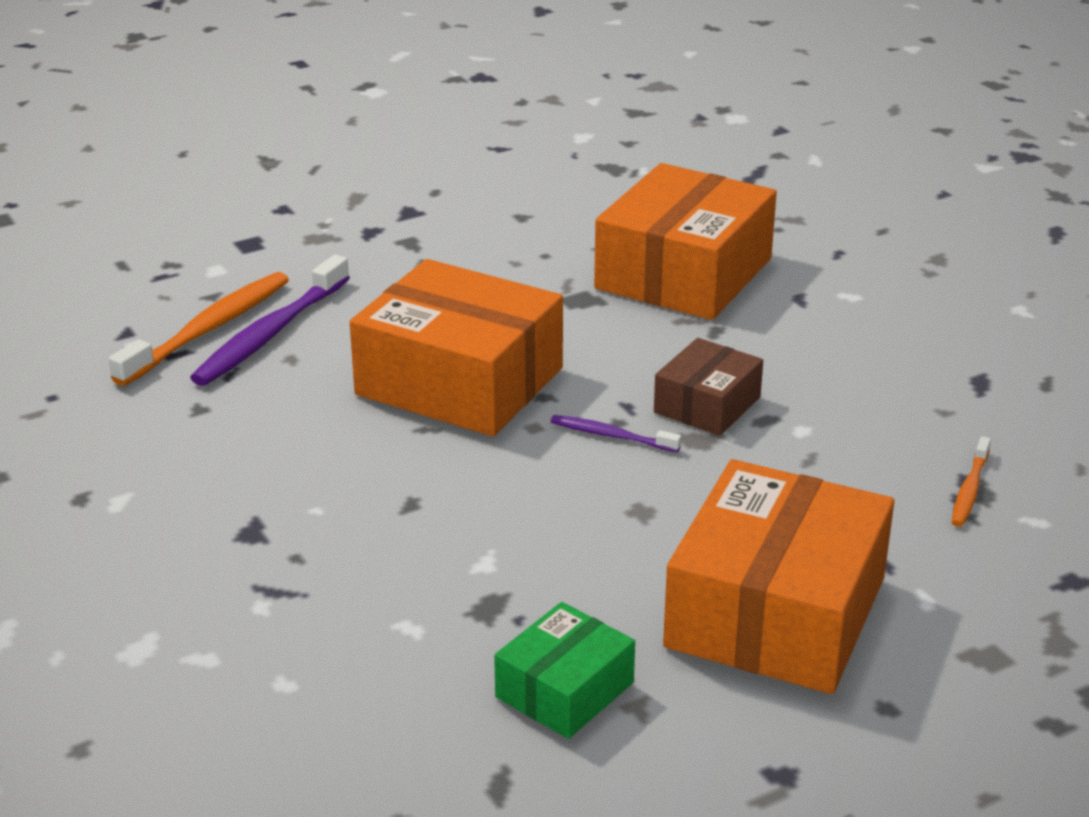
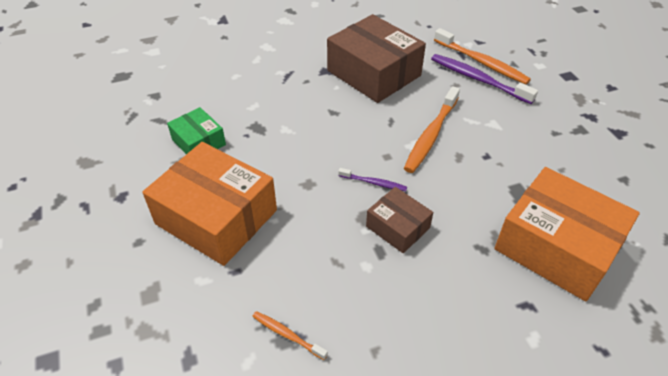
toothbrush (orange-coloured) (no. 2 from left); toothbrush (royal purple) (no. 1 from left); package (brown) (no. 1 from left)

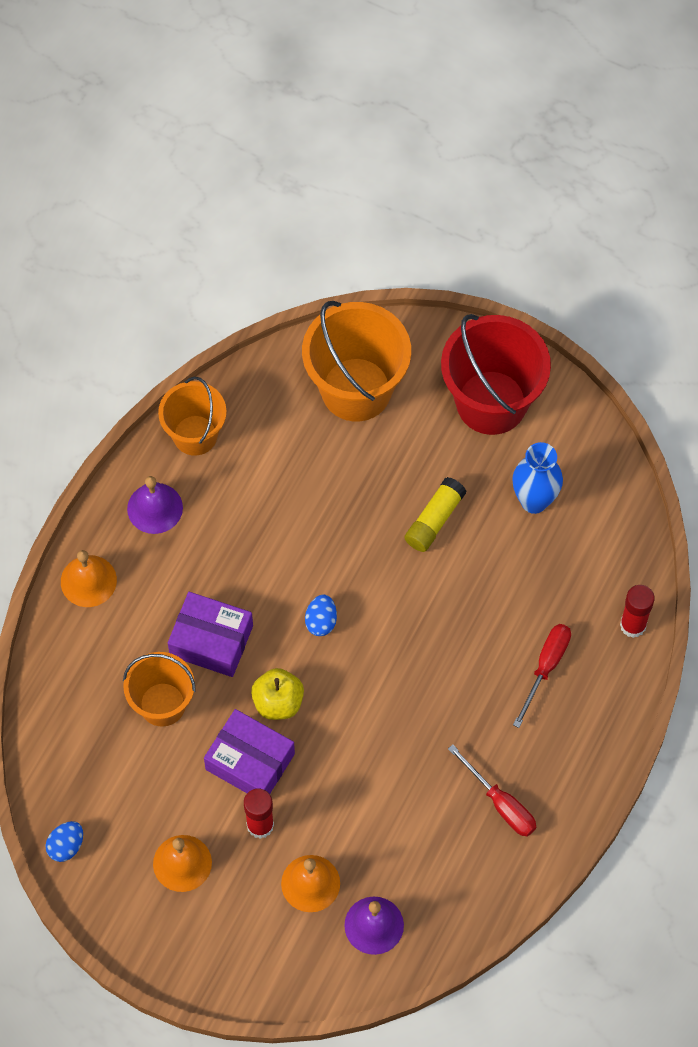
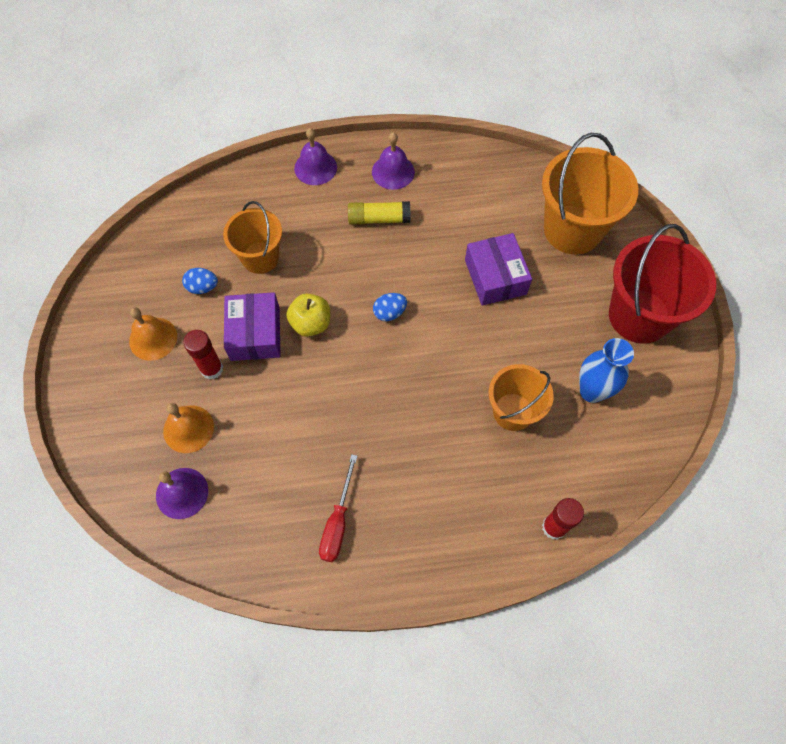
egg (royal blue) (no. 1 from left); bell (royal purple) (no. 2 from left); bucket (orange-coloured) (no. 2 from left); package (royal purple) (no. 2 from left); stick of glue (golden); hand screwdriver (red) (no. 2 from left in the first image)

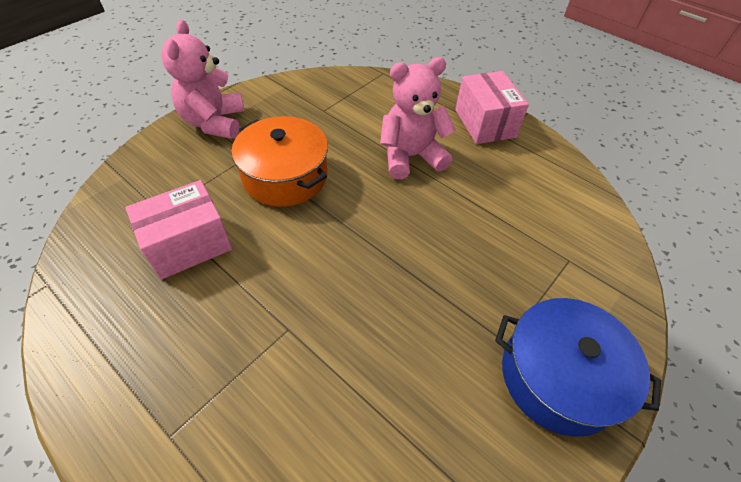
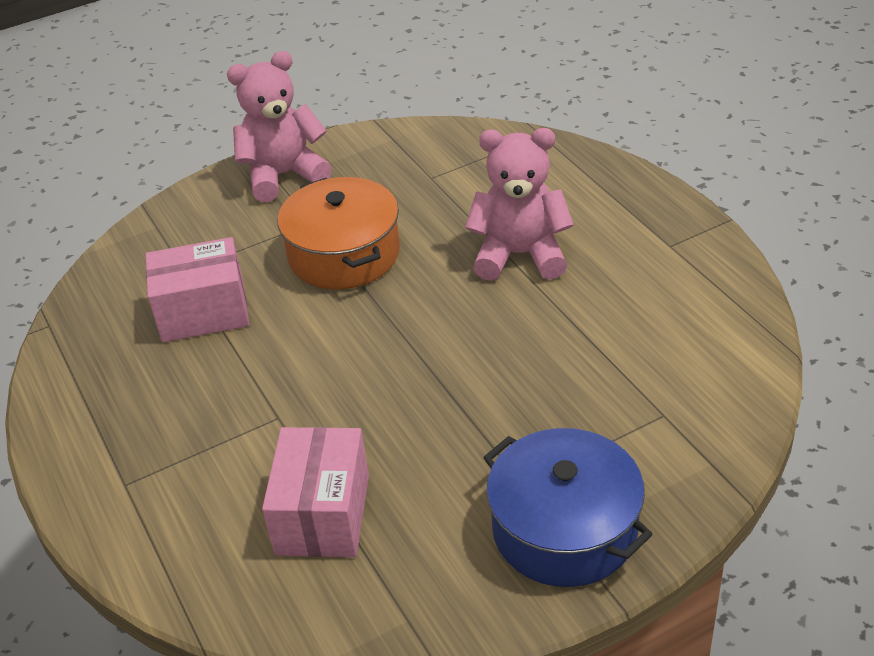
teddy (rosy) (no. 1 from left); package (rosy) (no. 2 from left)

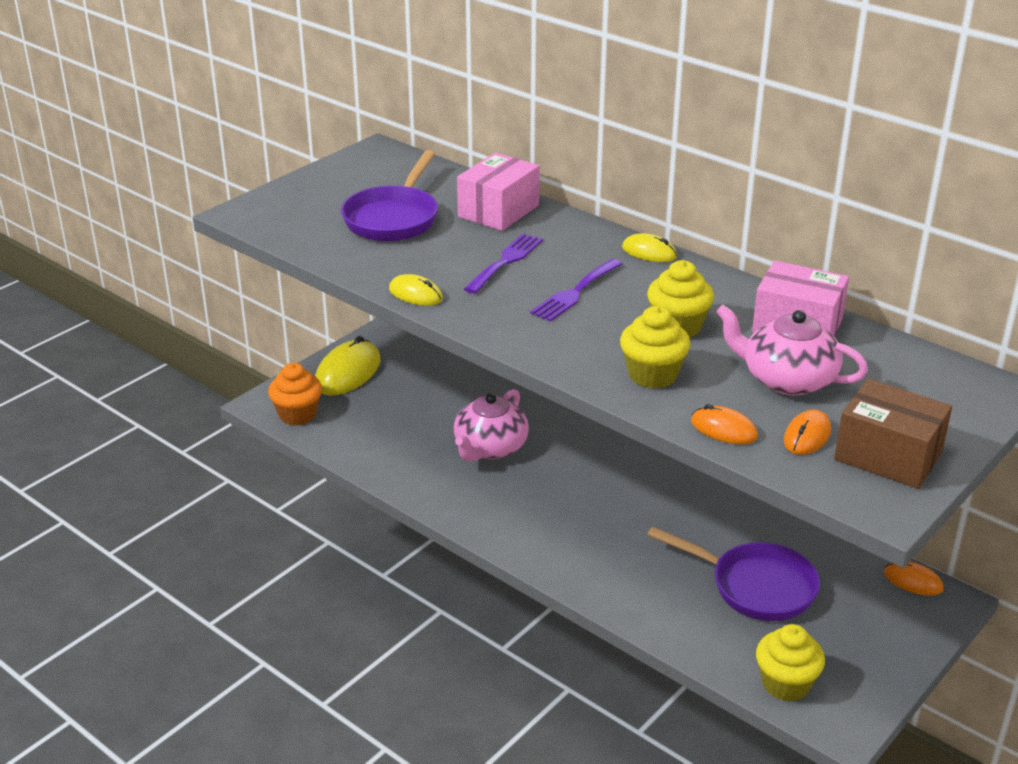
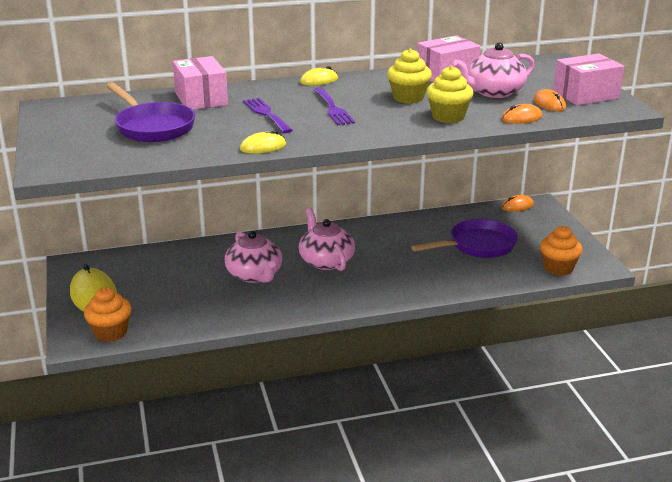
cupcake (orange-coloured) (no. 2 from left); package (rosy) (no. 3 from left); teapot (rosy) (no. 2 from left)

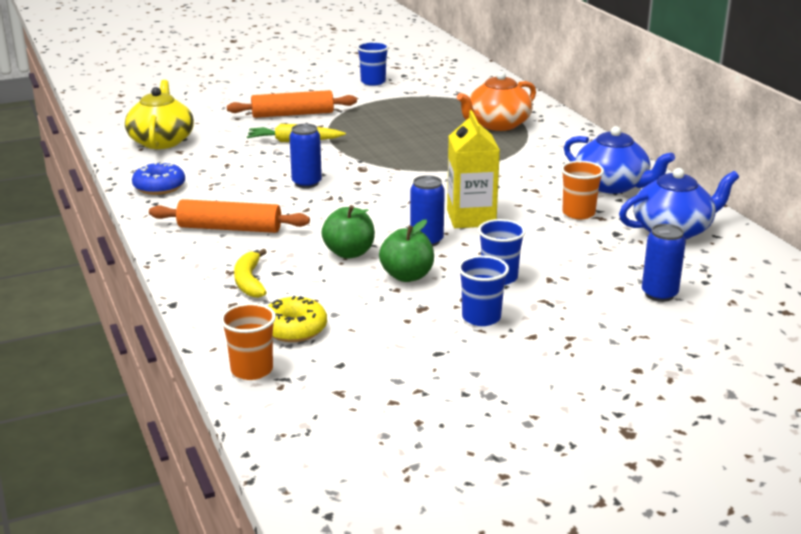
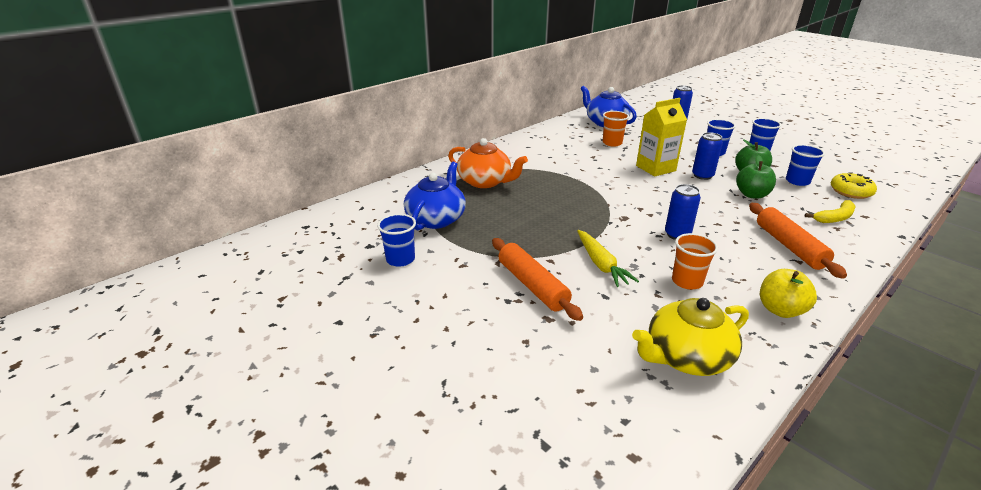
apple (golden); tumbler (orange-coloured) (no. 2 from left); teapot (royal blue) (no. 1 from left); tumbler (royal blue) (no. 4 from left)

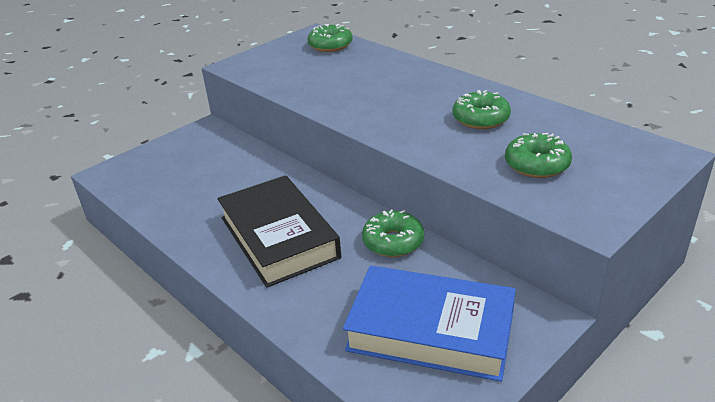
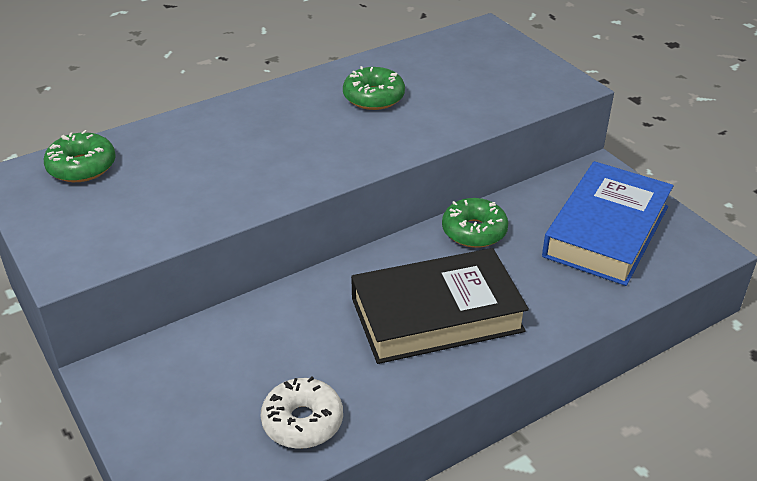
glazed donut (leaf-green) (no. 4 from left in the first image); glazed donut (snow-white)

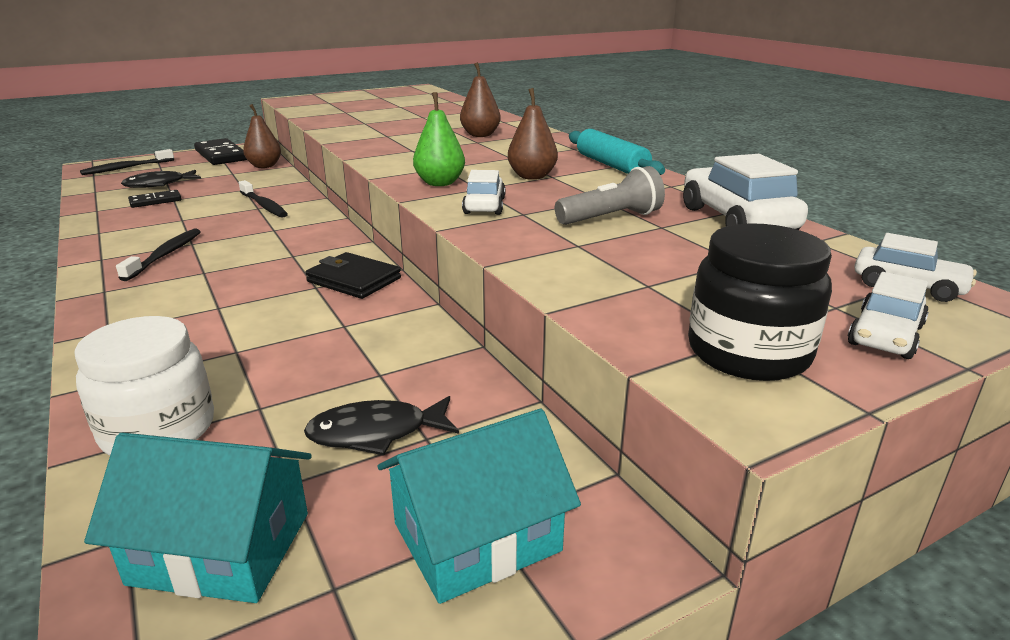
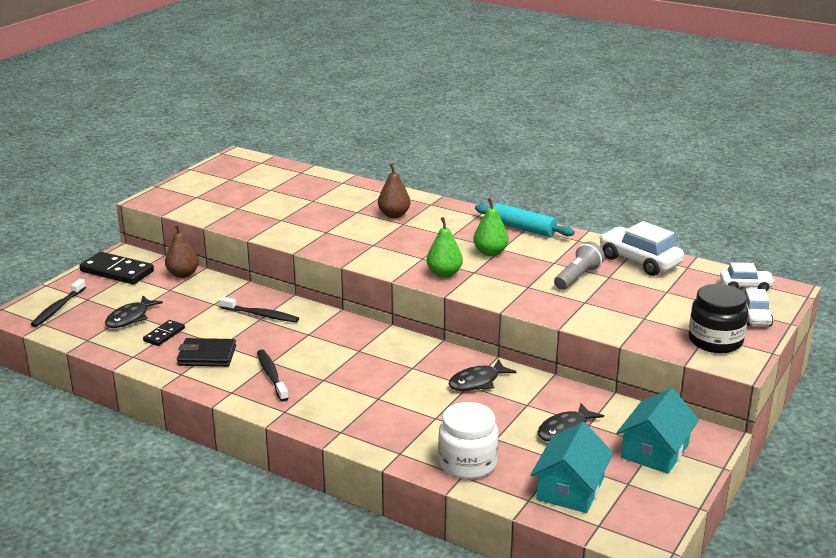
toy house (teal) (no. 1 from left); card wallet (jet-black); car (snow-white) (no. 1 from left in the first image); toy pear (leaf-green) (no. 2 from left); fish (jet-black) (no. 2 from left)

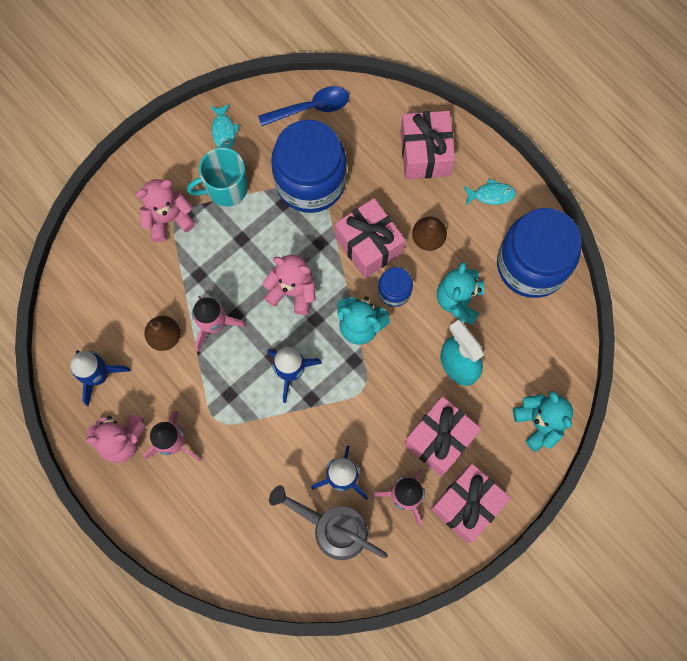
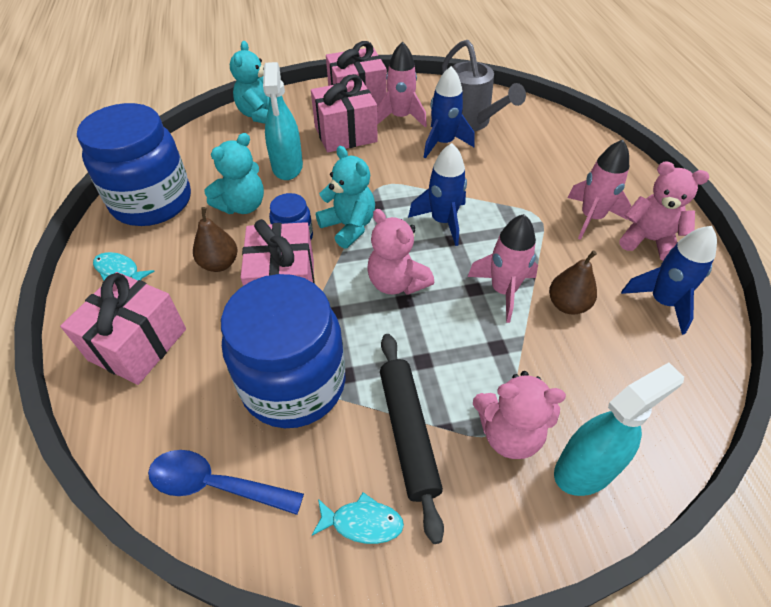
rolling pin (jet-black); fish (teal) (no. 2 from left); spray cleaner (teal) (no. 2 from left)

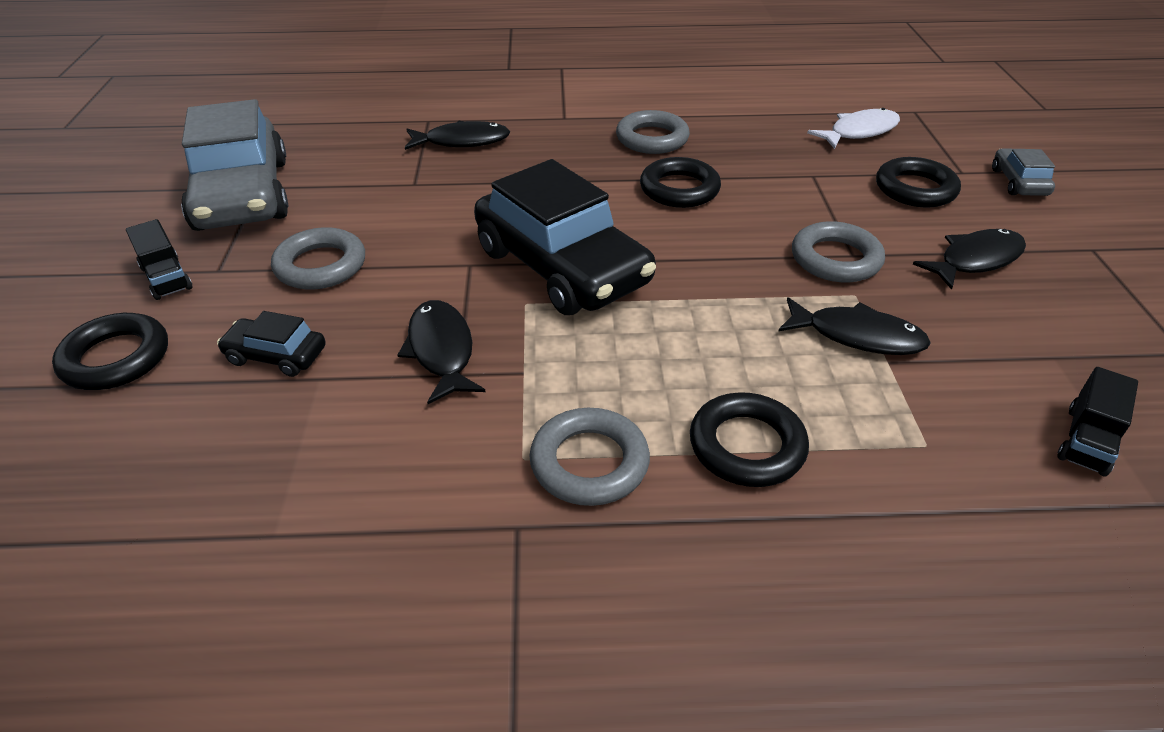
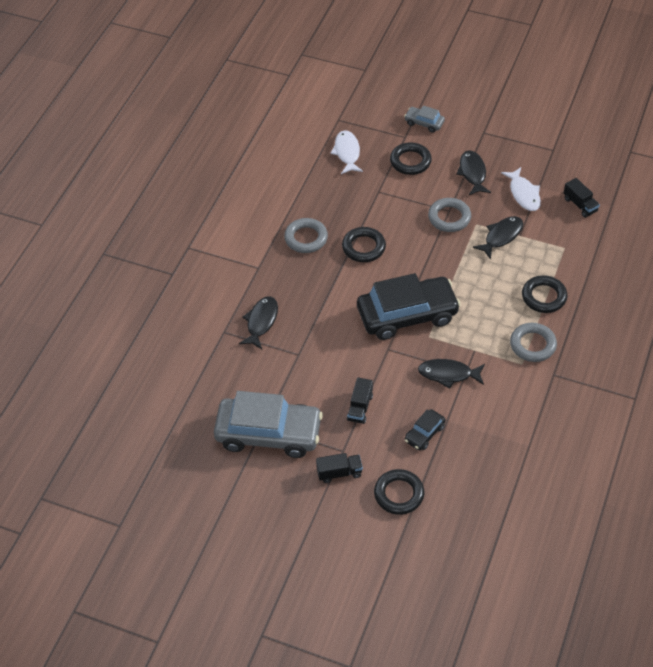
lorry (jet-black) (no. 2 from left); fish (snow-white) (no. 2 from left)

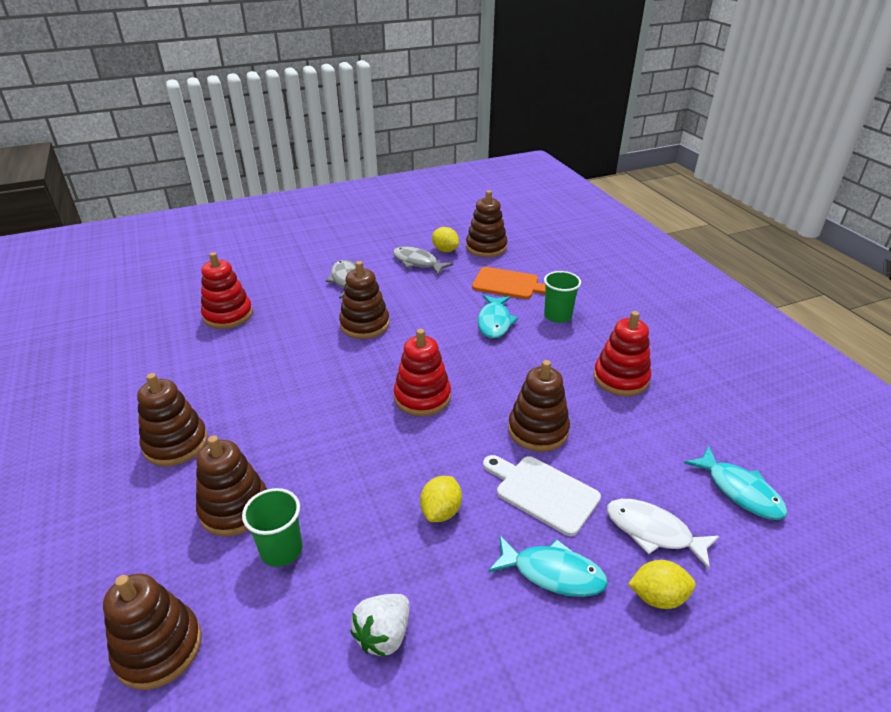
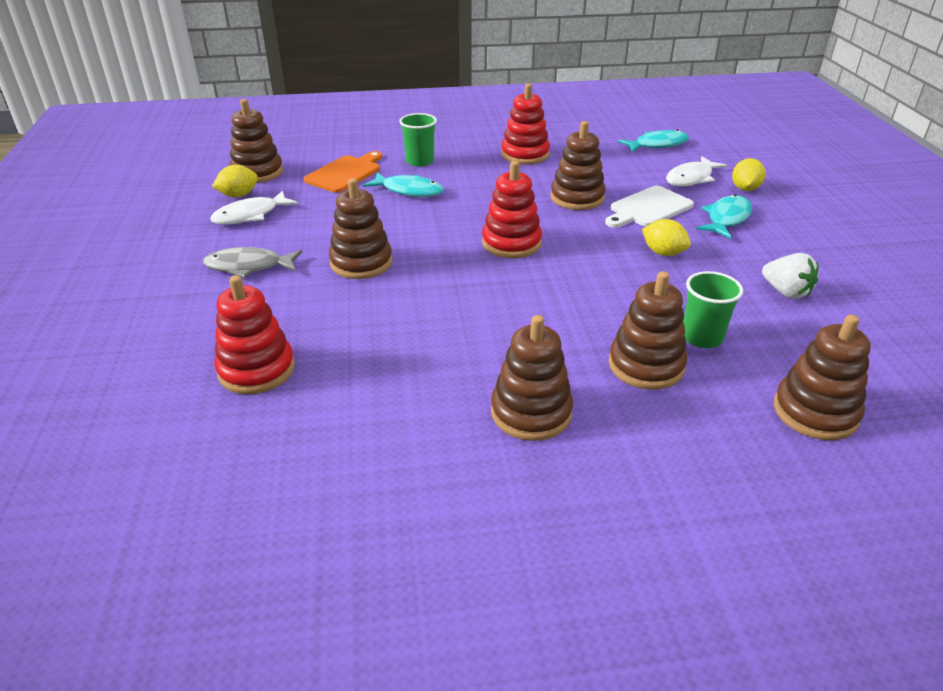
fish (snow-white) (no. 1 from left)

